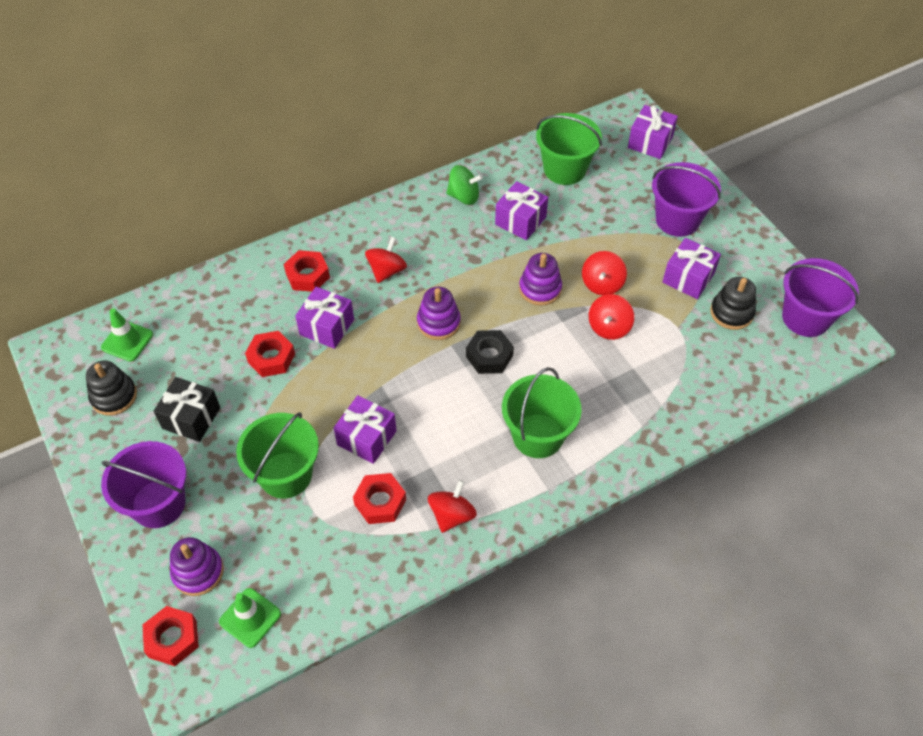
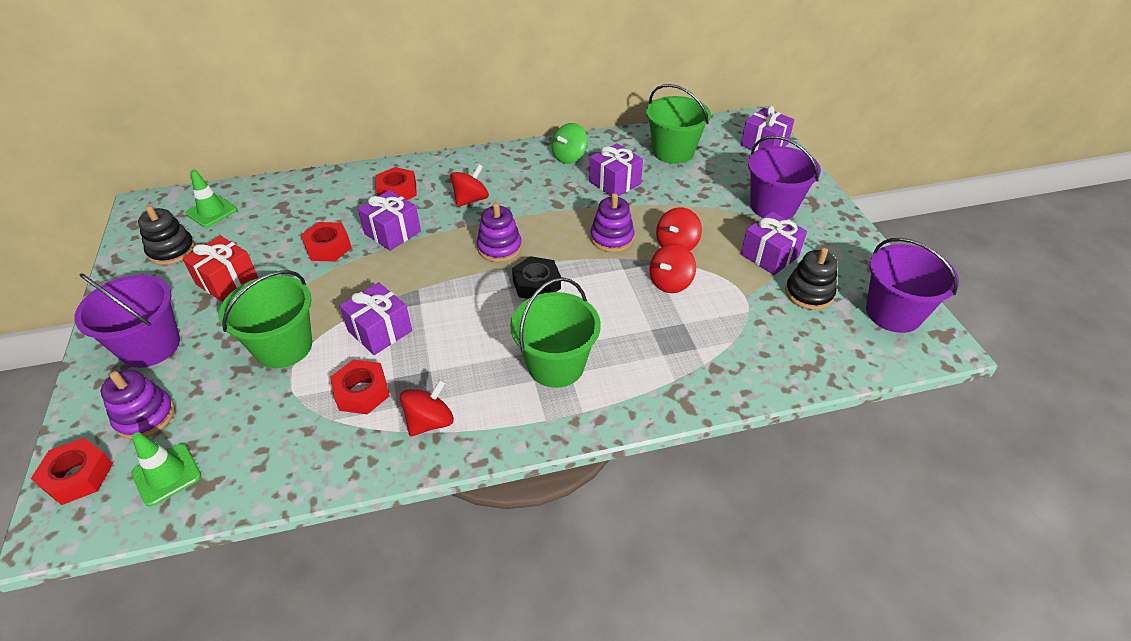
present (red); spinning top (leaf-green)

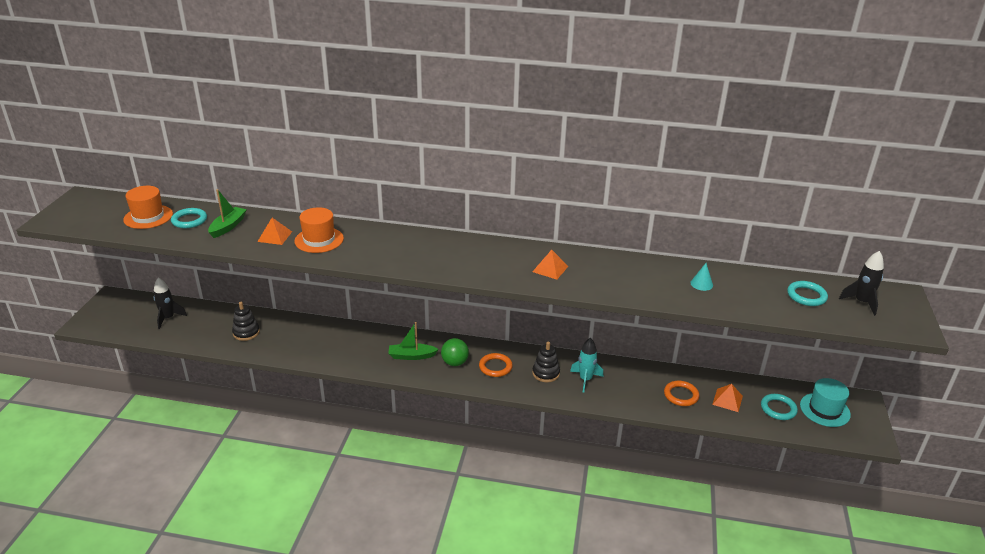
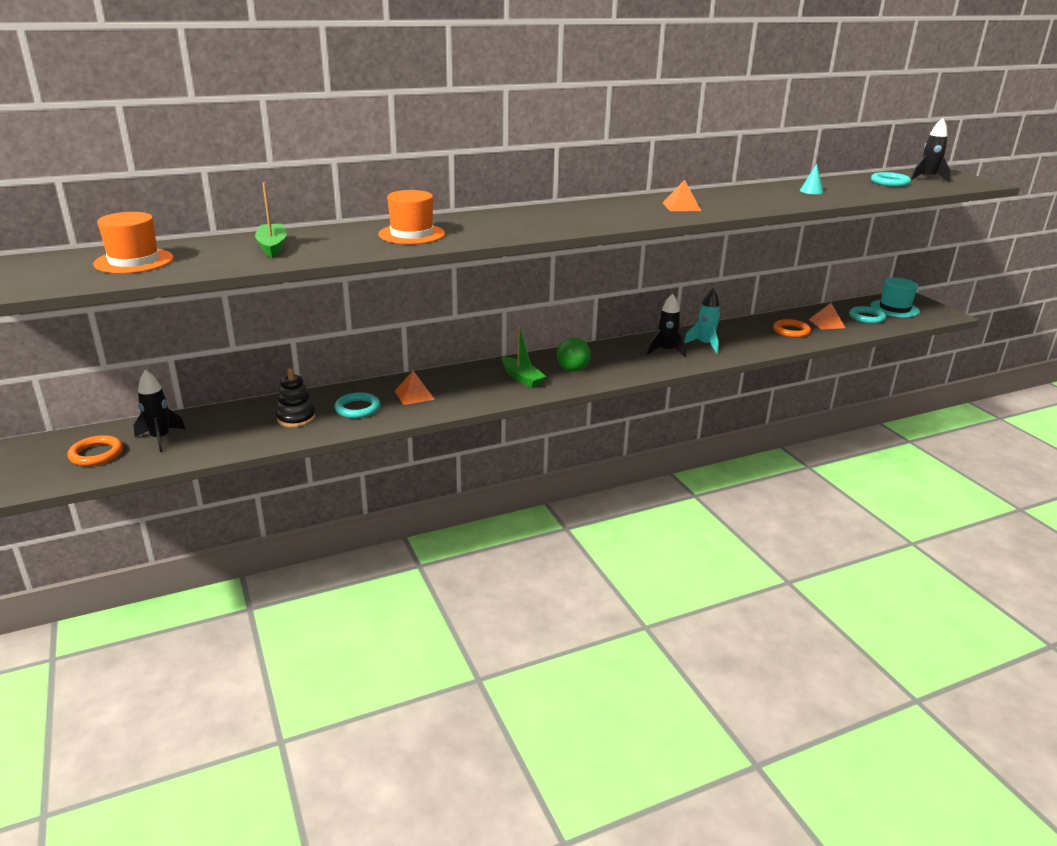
ring (teal) (no. 1 from left); solid pyramid (orange-coloured) (no. 1 from left); boat (leaf-green) (no. 2 from left); ring (orange-coloured) (no. 1 from left); rocket (jet-black) (no. 2 from left)

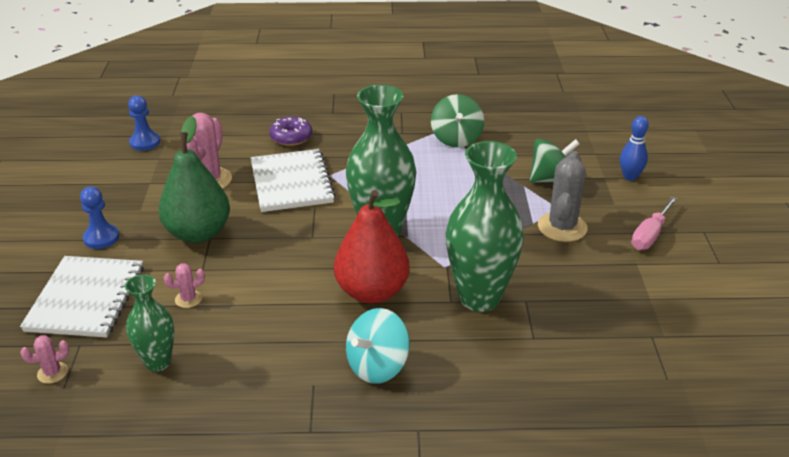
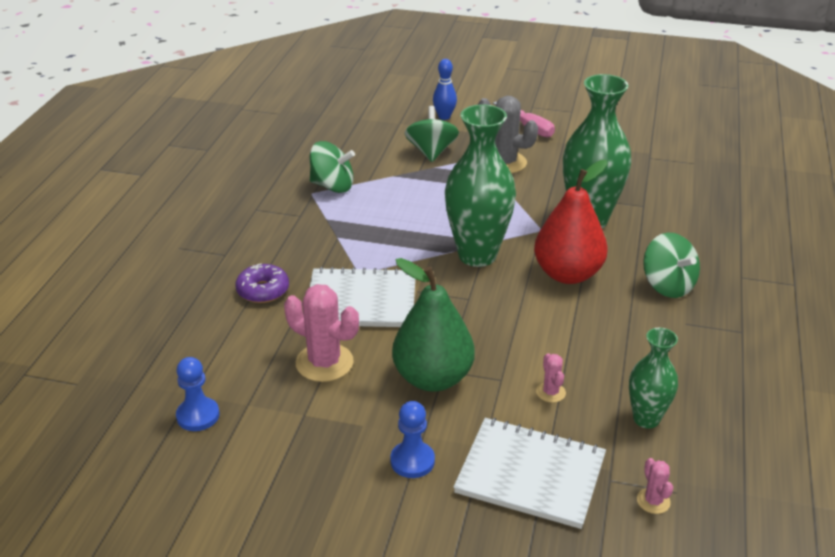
spinning top (leaf-green) (no. 3 from left)

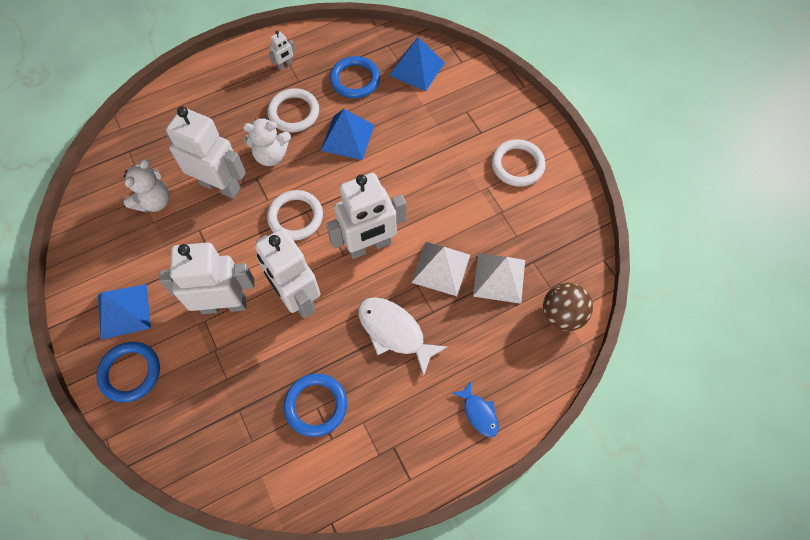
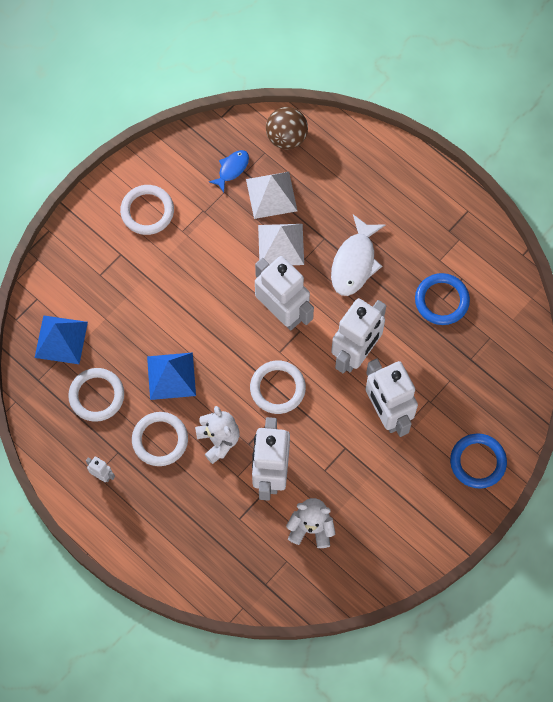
solid pyramid (royal blue) (no. 1 from left in the first image); ring (snow-white) (no. 1 from left); fish (royal blue)

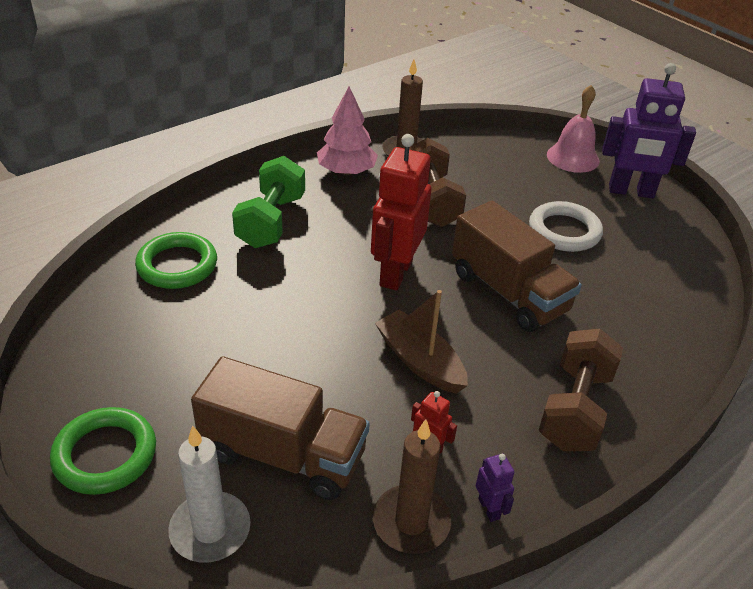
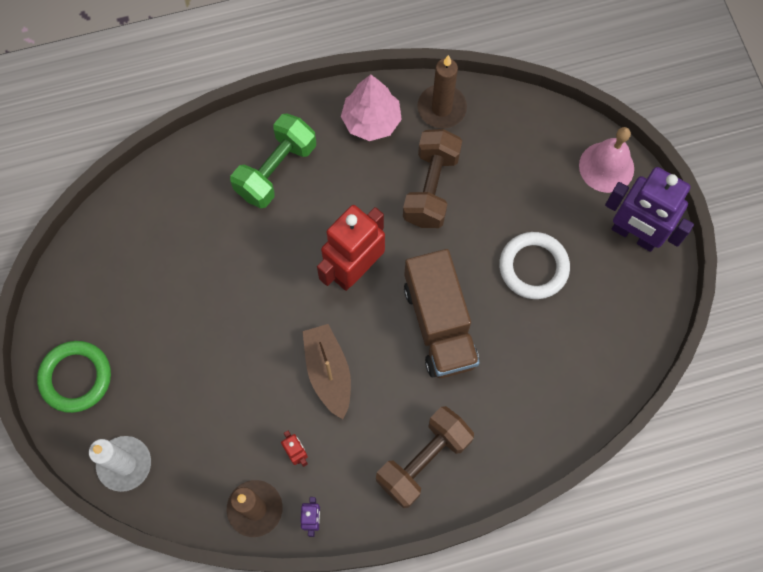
ring (leaf-green) (no. 2 from left in the first image); lorry (brown) (no. 1 from left in the first image)

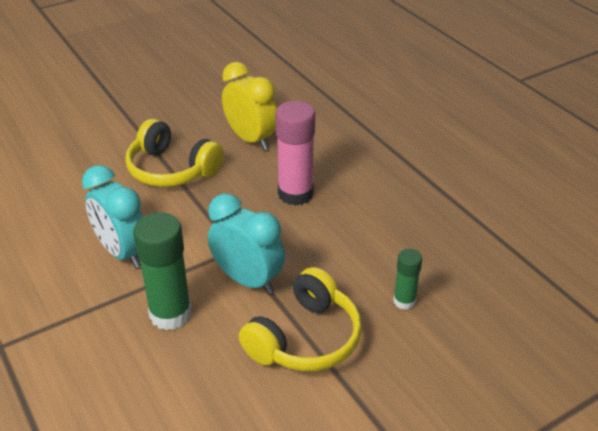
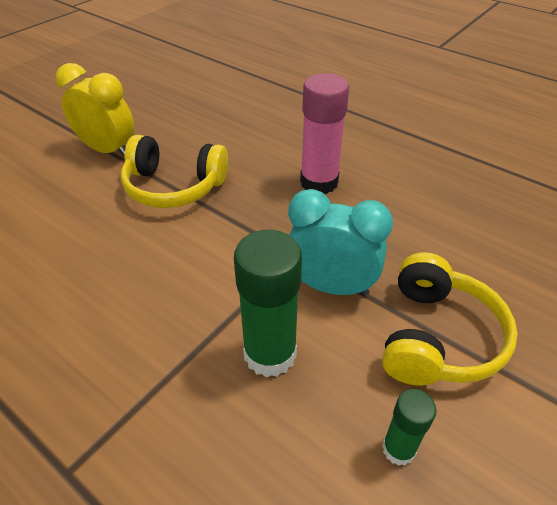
alarm clock (teal) (no. 1 from left in the first image); alarm clock (golden); stick of glue (leaf-green) (no. 2 from left)

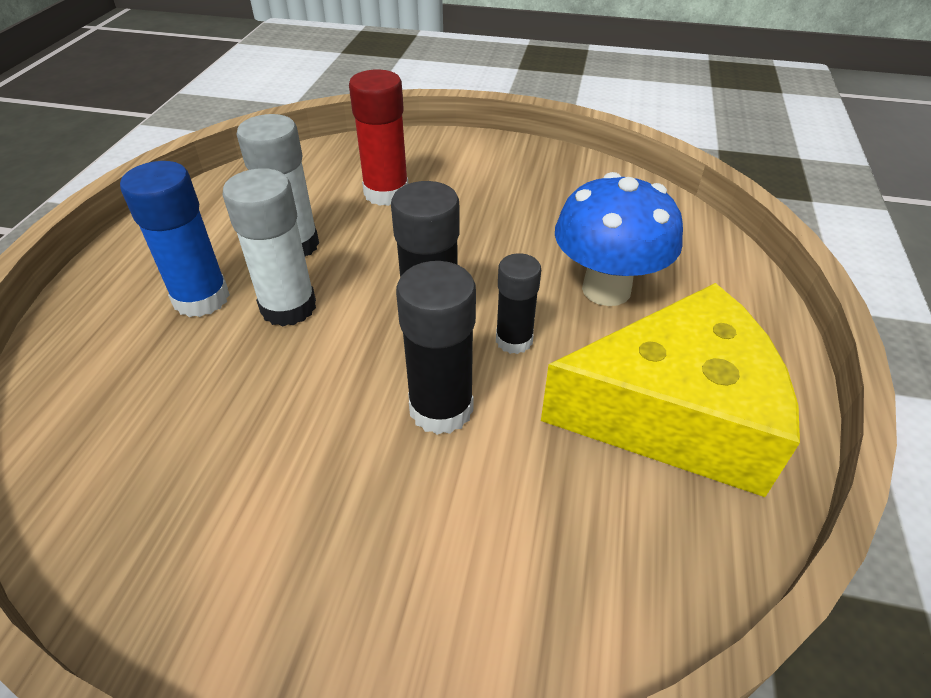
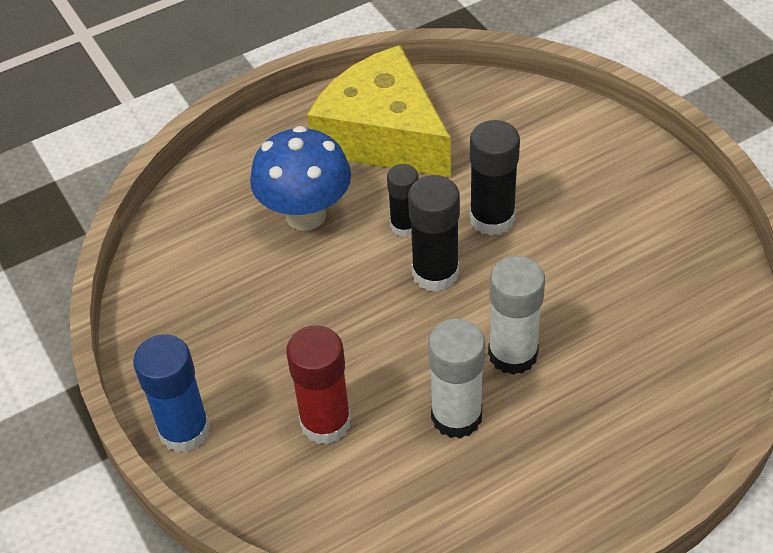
stick of glue (royal blue)

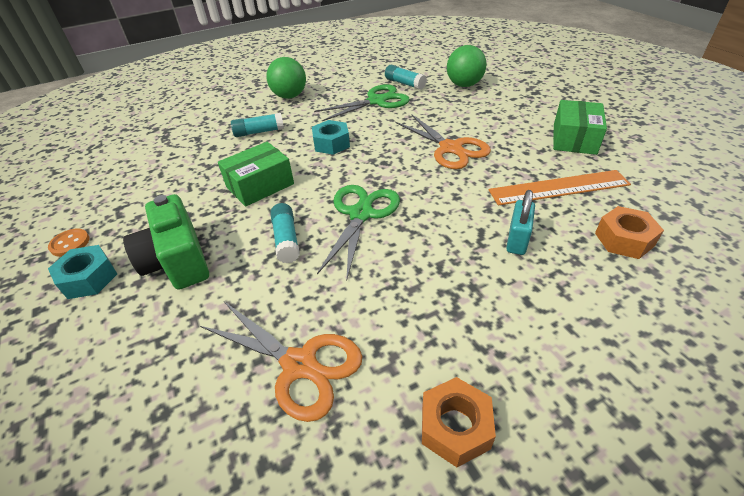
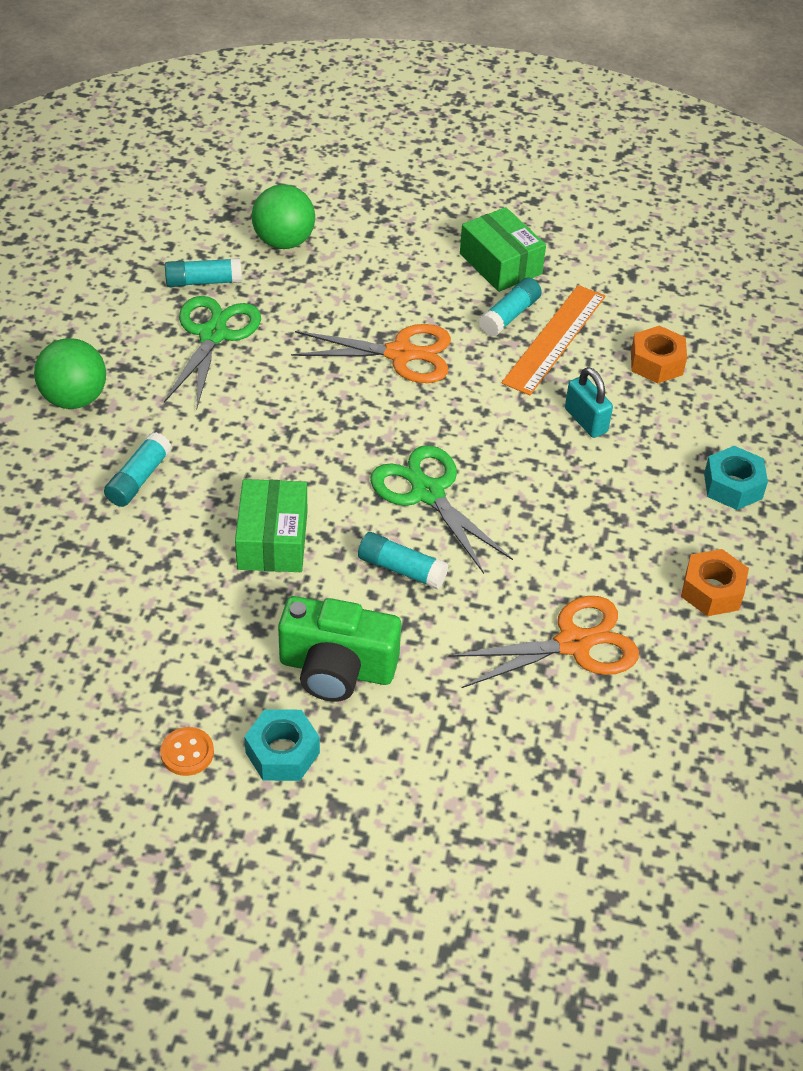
hexagon nut (teal) (no. 2 from left); stick of glue (teal) (no. 4 from left)

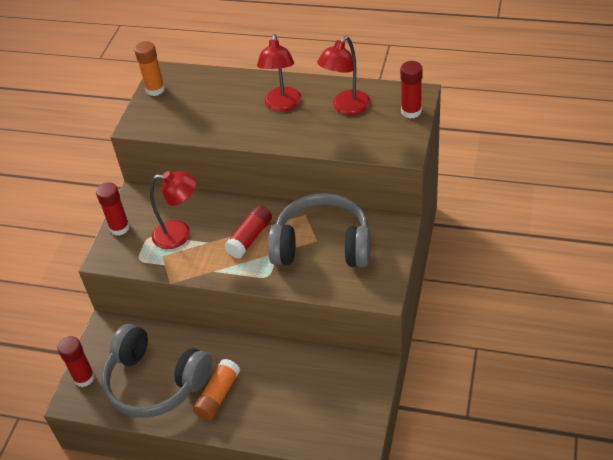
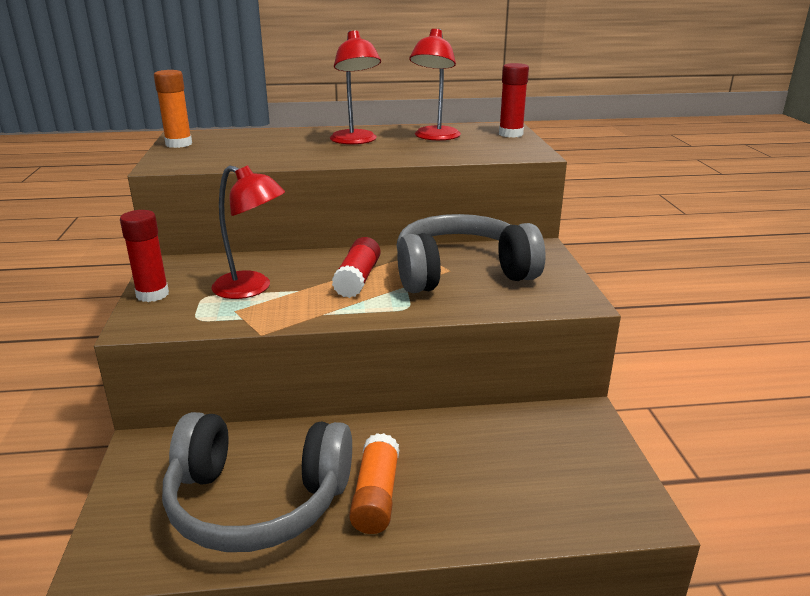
stick of glue (red) (no. 1 from left in the first image); desk lamp (red) (no. 1 from left)

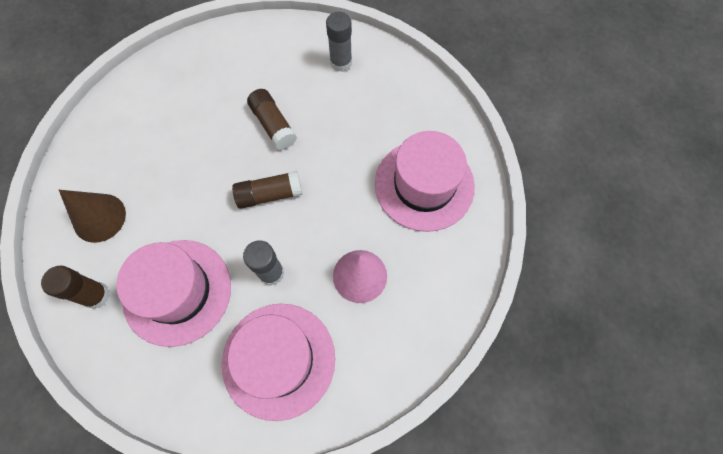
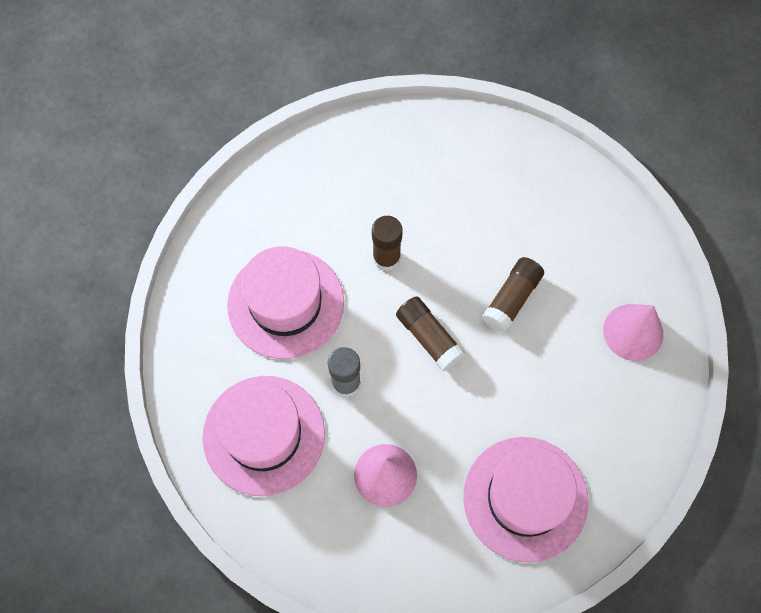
stick of glue (brown) (no. 1 from left); cone shape (brown); cone shape (rosy) (no. 2 from left)

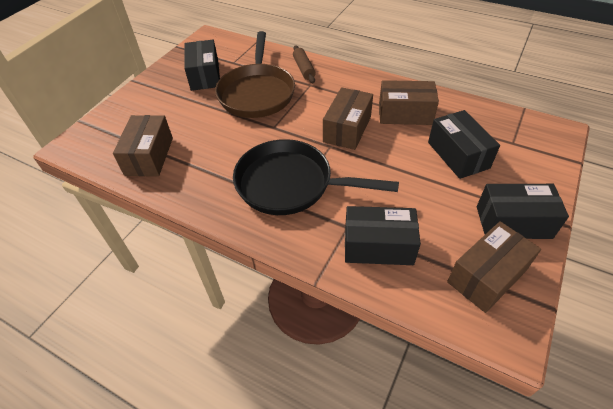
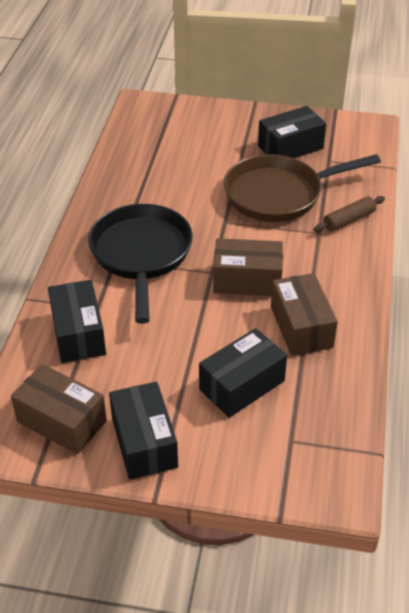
package (brown) (no. 1 from left in the first image)

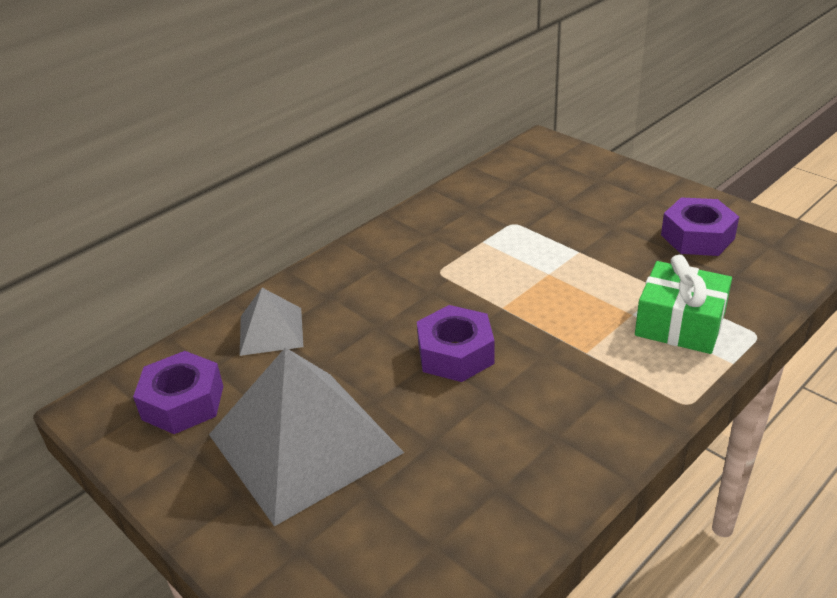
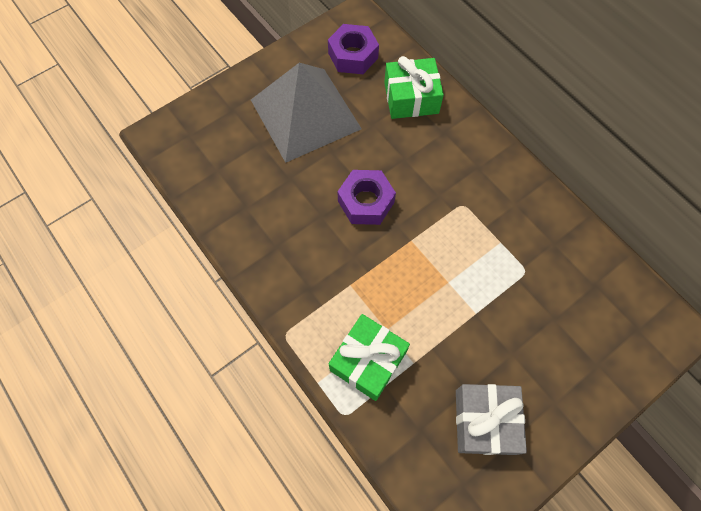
present (leaf-green) (no. 2 from left); present (ash-grey)

